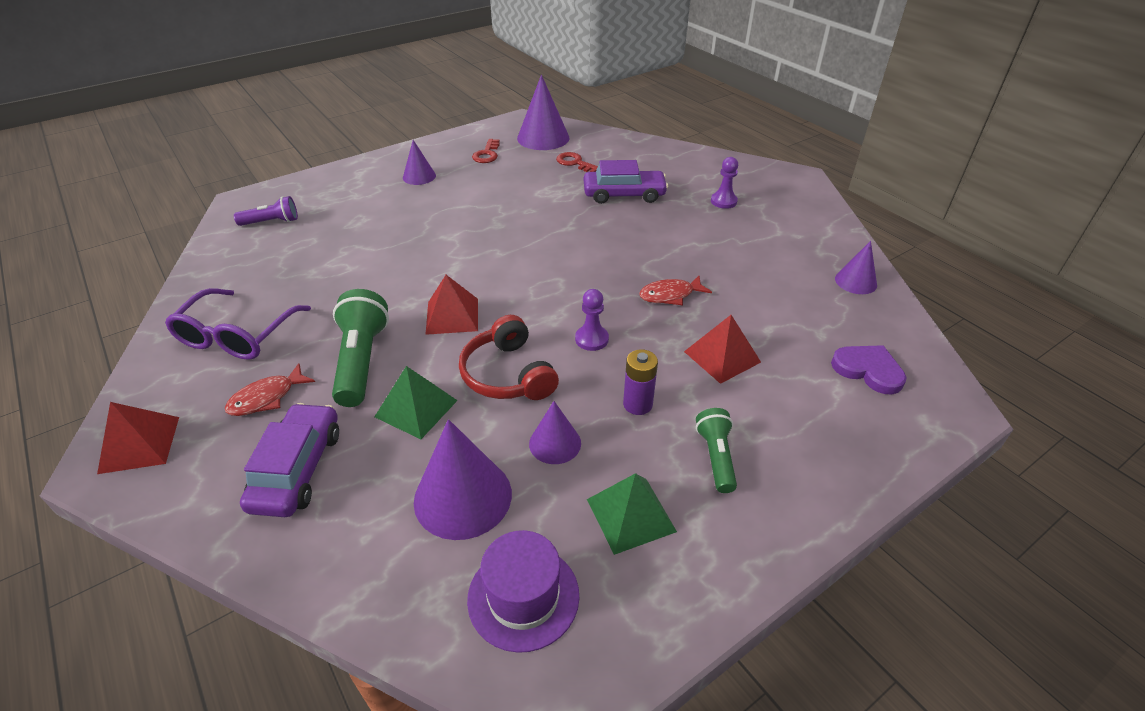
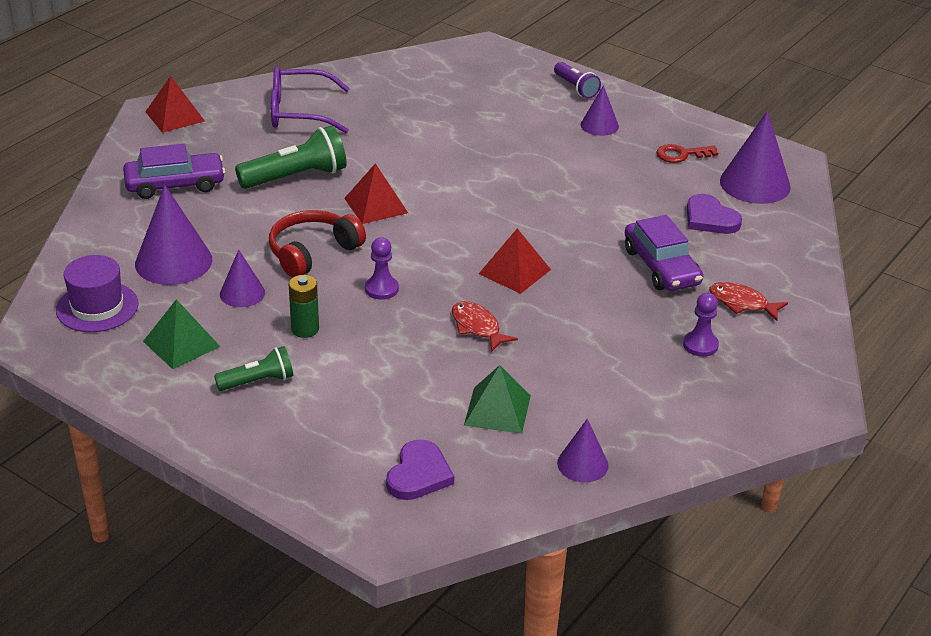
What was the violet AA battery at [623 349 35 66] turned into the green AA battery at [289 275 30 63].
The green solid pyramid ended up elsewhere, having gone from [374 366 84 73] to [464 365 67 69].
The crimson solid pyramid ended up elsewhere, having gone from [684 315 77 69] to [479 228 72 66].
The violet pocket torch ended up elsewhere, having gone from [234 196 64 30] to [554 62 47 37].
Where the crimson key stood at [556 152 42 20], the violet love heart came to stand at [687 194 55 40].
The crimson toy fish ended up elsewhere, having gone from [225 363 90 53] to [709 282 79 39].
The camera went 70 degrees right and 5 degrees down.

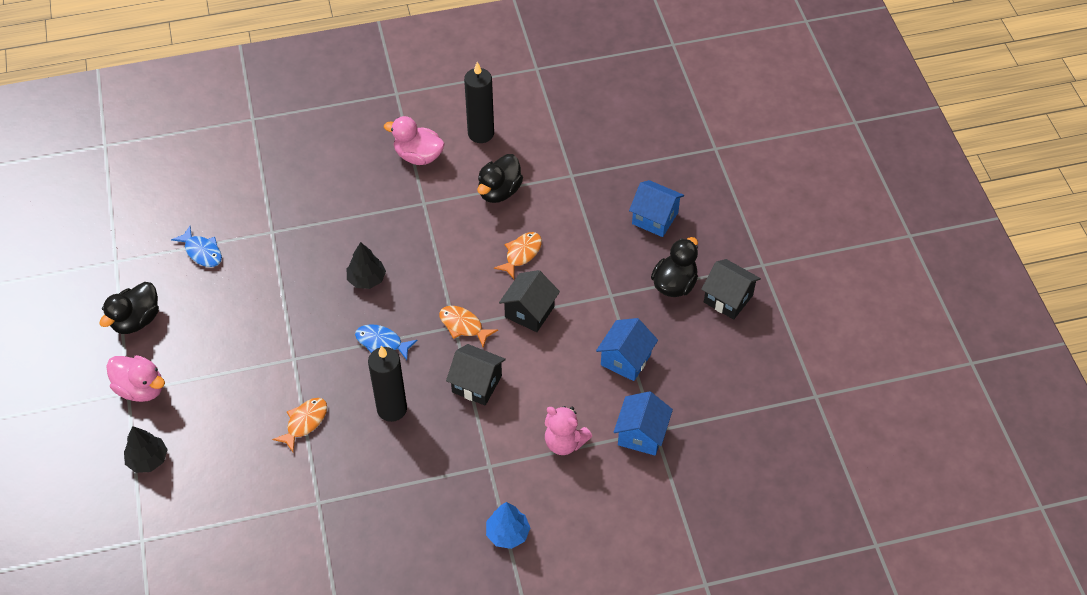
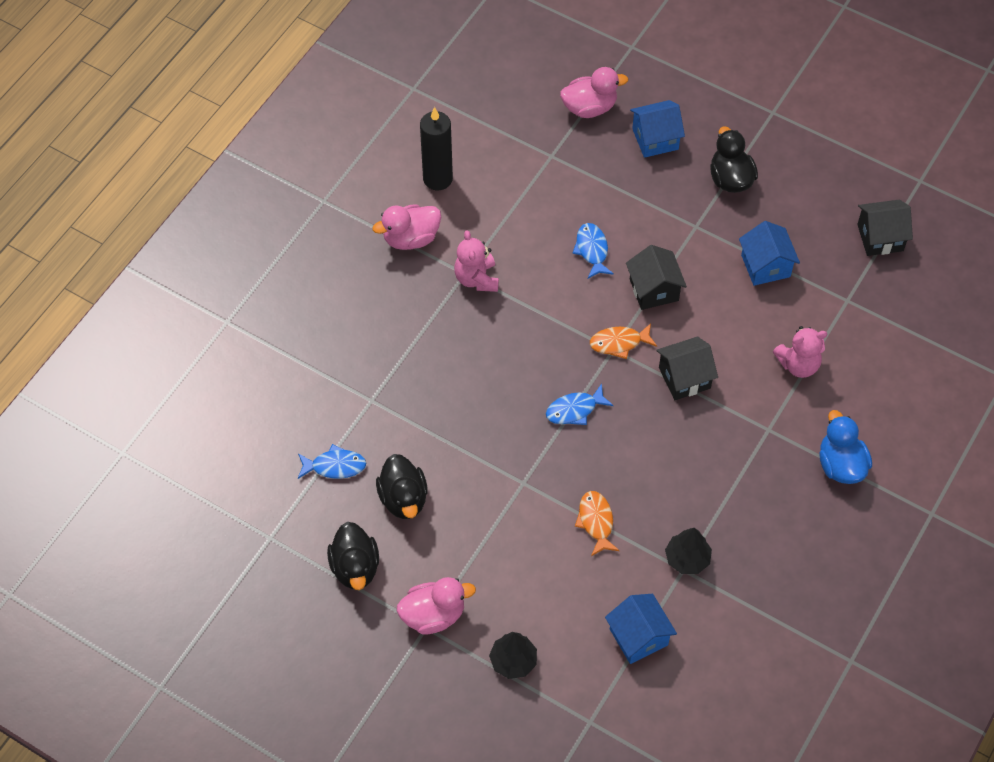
The ebony duck ended up elsewhere, having gone from [477 154 46 49] to [376 454 52 65].
The second view gained the rosy teddy at [454 230 45 62].
The second view gained the rosy duck at [560 67 68 51].
What was the bright orange toy fish at [494 232 48 47] turned into the blue toy fish at [572 223 42 55].
The blue cottage ended up elsewhere, having gone from [613 391 60 65] to [605 594 72 70].
The ebony toy tree ended up elsewhere, having gone from [347 242 39 47] to [665 528 47 46].
Where the blue toy tree stood at [486 502 44 47], the blue duck came to stand at [819 410 53 74].
The ebony cottage ended up elsewhere, having gone from [701 259 60 61] to [857 199 56 57].
The second view lost the ebony candle at [368 345 39 77].
The camera went 45 degrees left and 5 degrees up.

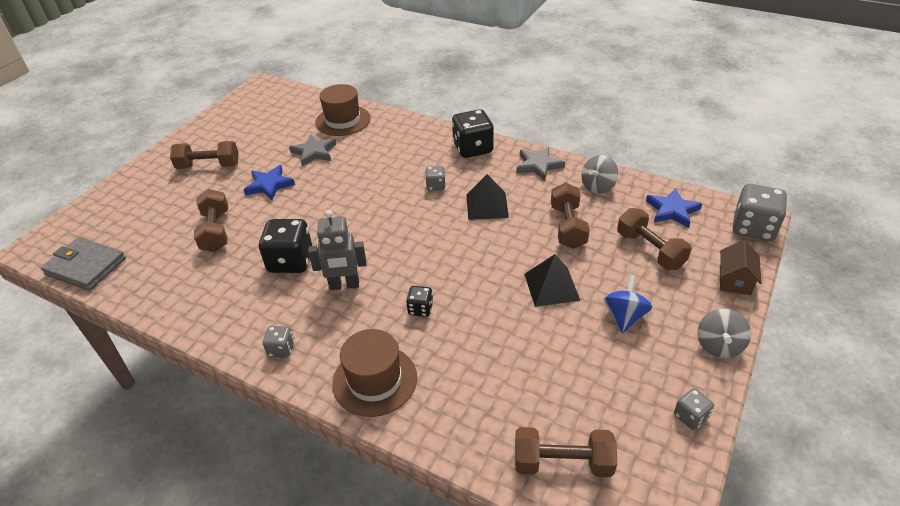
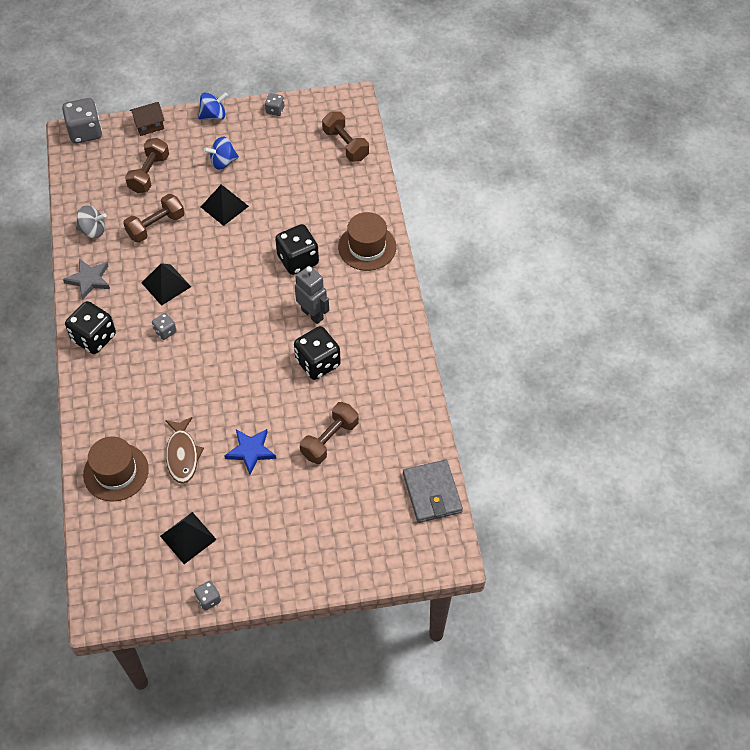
The second view gained the ebony solid pyramid at [160 512 57 52].
Where the grey star stood at [289 134 47 32], the dark brown toy fish came to stand at [165 417 39 67].
The grey die ended up elsewhere, having gone from [263 326 31 32] to [194 581 27 30].
What was the grey spinning top at [697 309 54 49] turned into the blue spinning top at [198 92 30 28].
The size of the ebony die at [406 286 27 31] changed by a factor of 1.96.
The second view lost the dark brown hand weight at [170 141 69 28].
The second view lost the blue star at [646 188 56 40].
The camera went 130 degrees left and 15 degrees up.

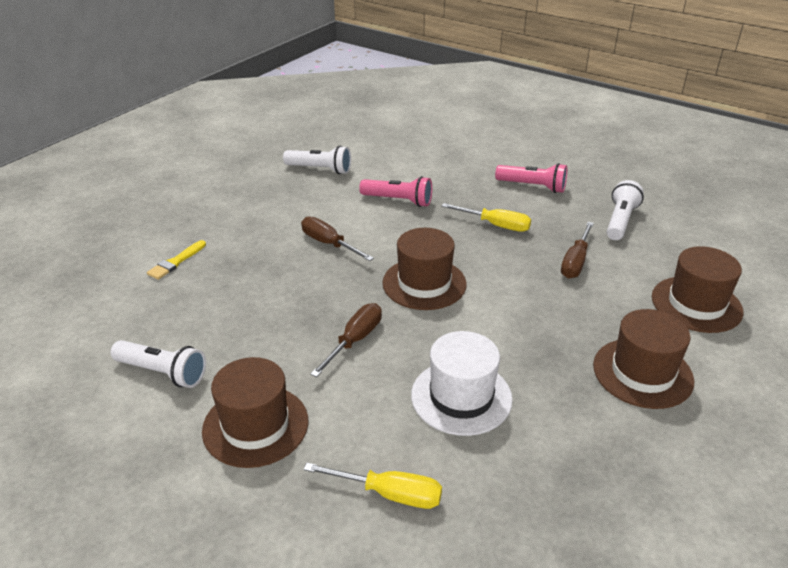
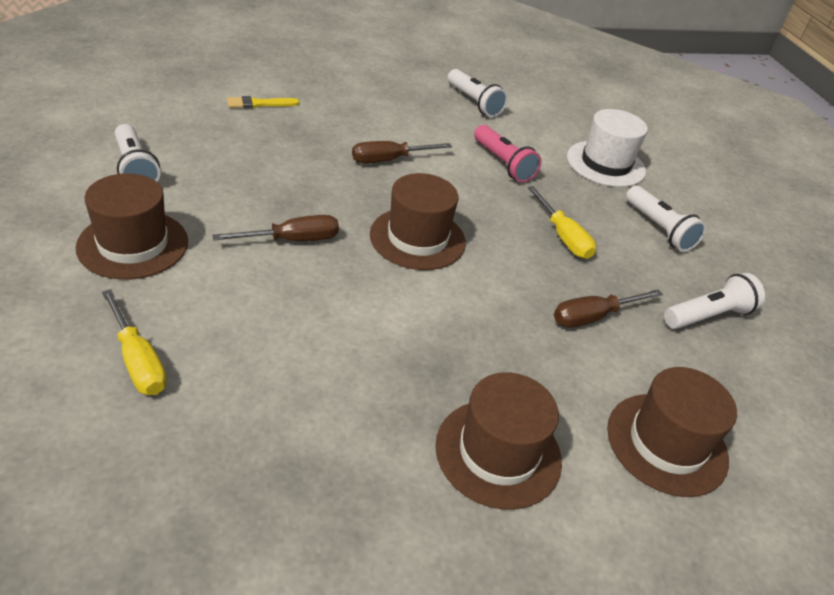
The dark brown screwdriver at [301 216 73 45] ended up facing another way, 105 degrees counterclockwise from before.
The snow-white hat ended up elsewhere, having gone from [411 331 102 105] to [567 109 81 78].
What was the rosy pocket torch at [495 163 72 30] turned into the snow-white pocket torch at [626 186 81 66].
The camera went 35 degrees right and 5 degrees up.

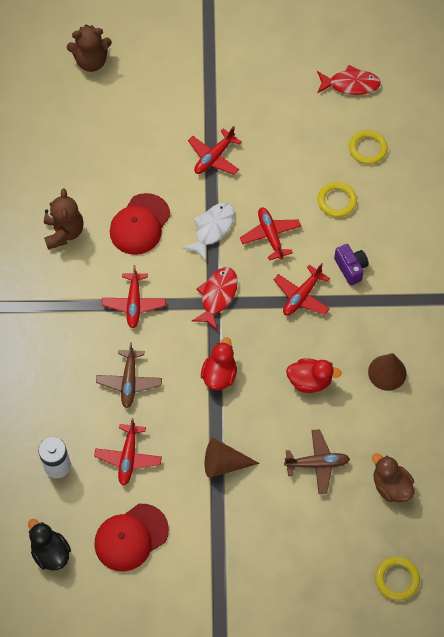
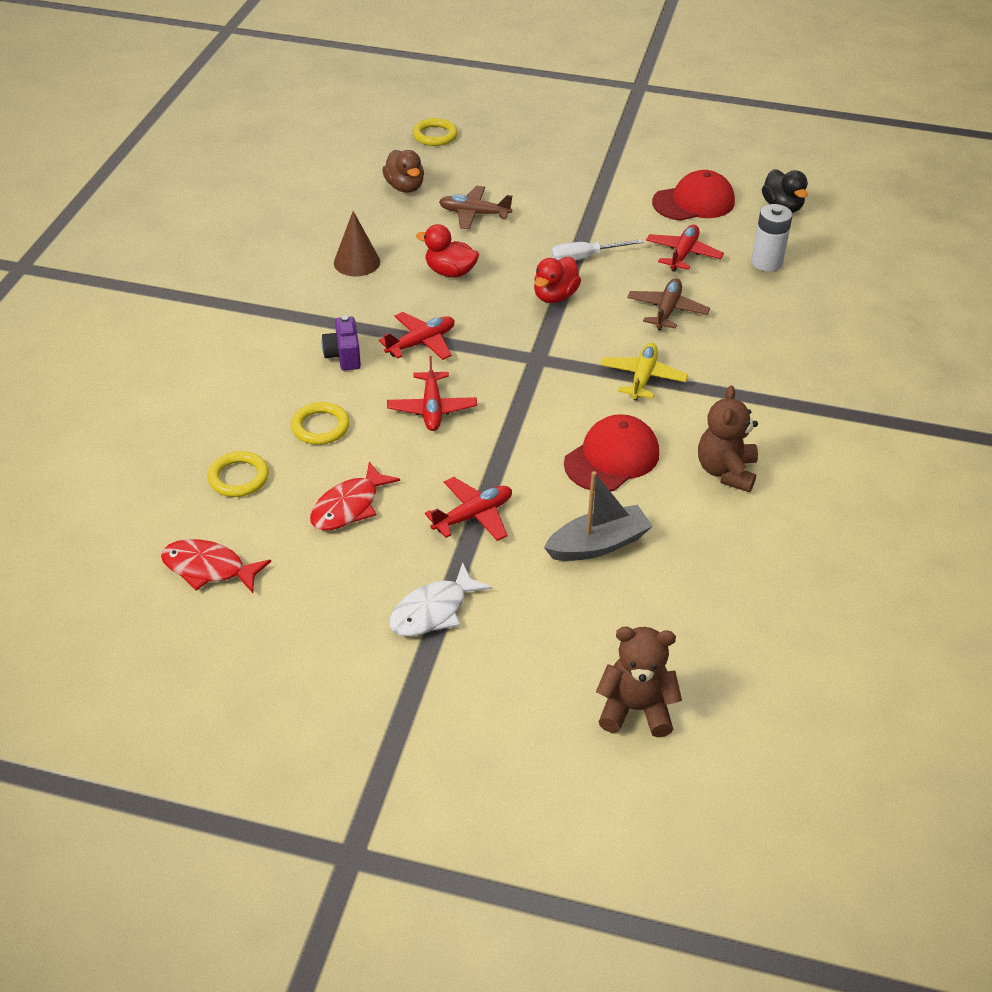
The crimson toy fish ended up elsewhere, having gone from [192 267 46 63] to [310 461 90 69].
The snow-white toy fish ended up elsewhere, having gone from [183 202 51 59] to [389 562 103 74].
The second view gained the grey boat at [544 471 108 90].
The second view gained the snow-white screwdriver at [551 239 93 22].
What was the crimson plane at [102 265 64 63] turned into the golden plane at [601 343 87 57].
The second view lost the dark brown cone shape at [205 438 55 40].
The camera went 165 degrees left and 20 degrees down.

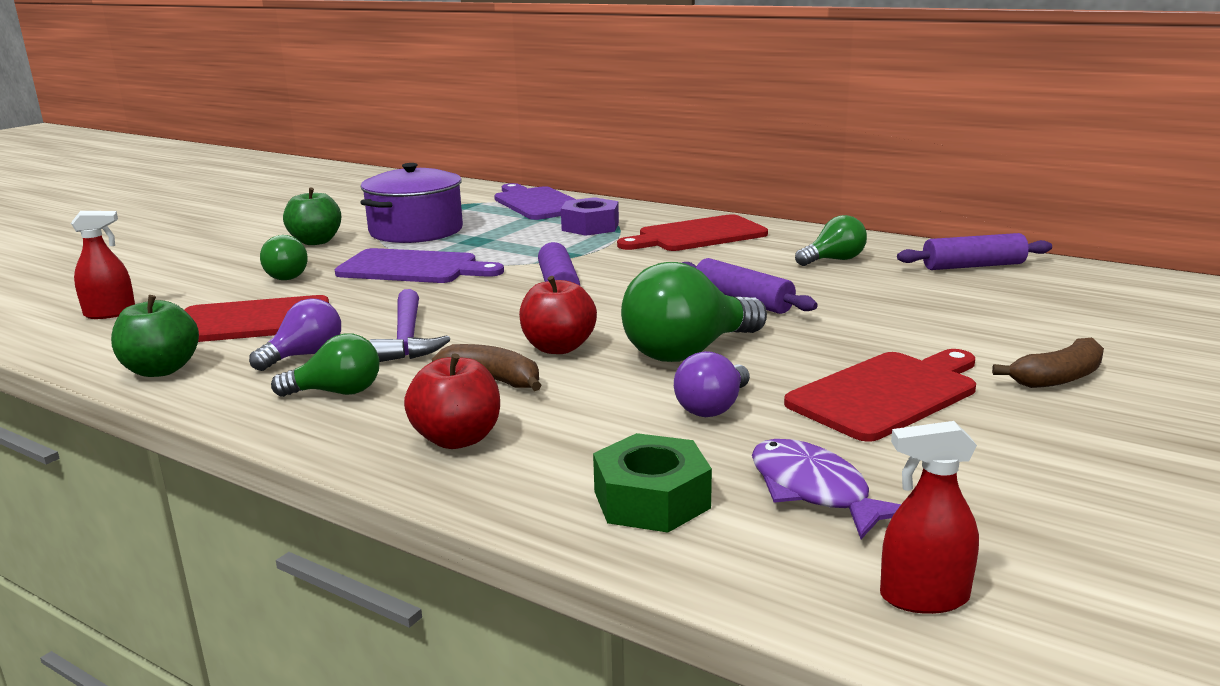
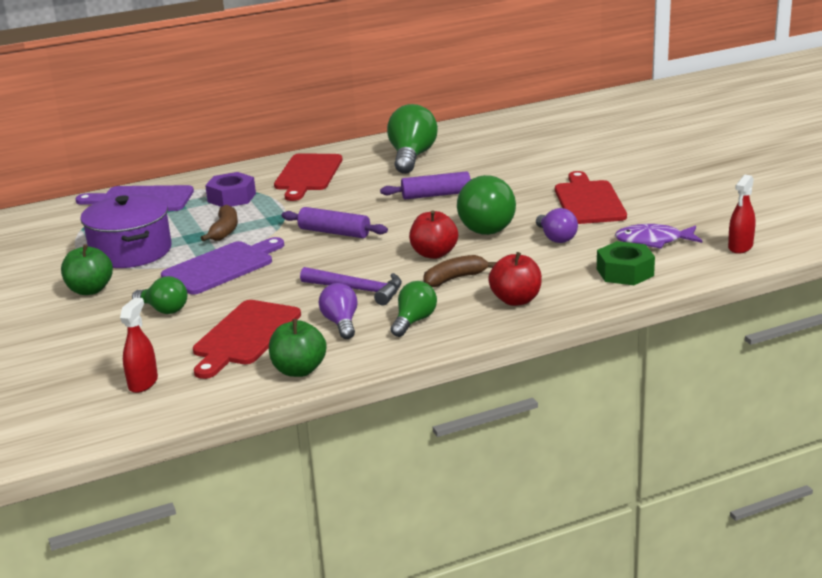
The dark brown banana ended up elsewhere, having gone from [992 338 112 50] to [201 205 37 37].
The size of the green lightbulb at [795 215 72 51] changed by a factor of 1.72.
The second view lost the violet rolling pin at [897 233 155 37].
The camera went 55 degrees left and 5 degrees up.

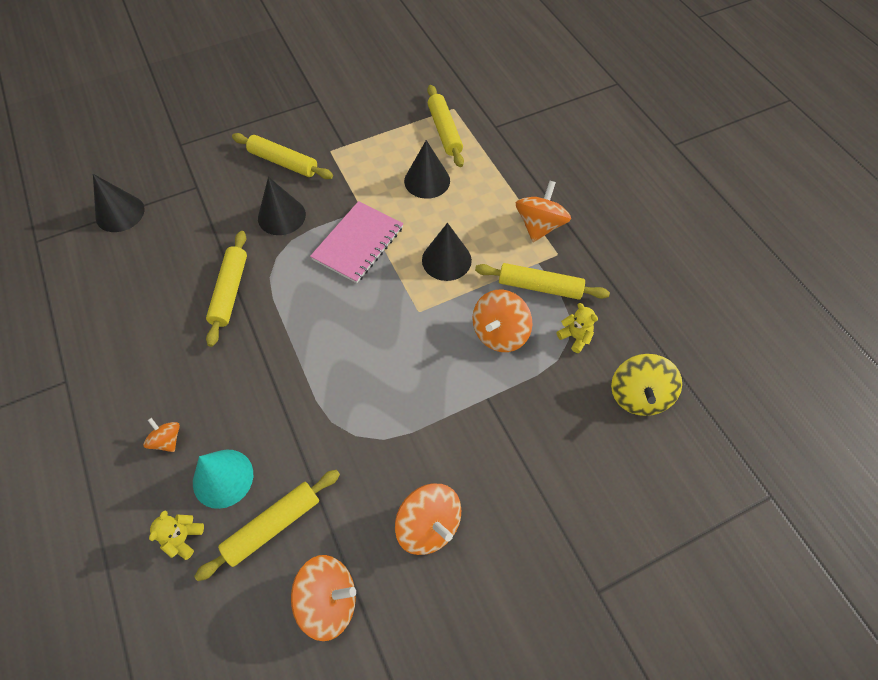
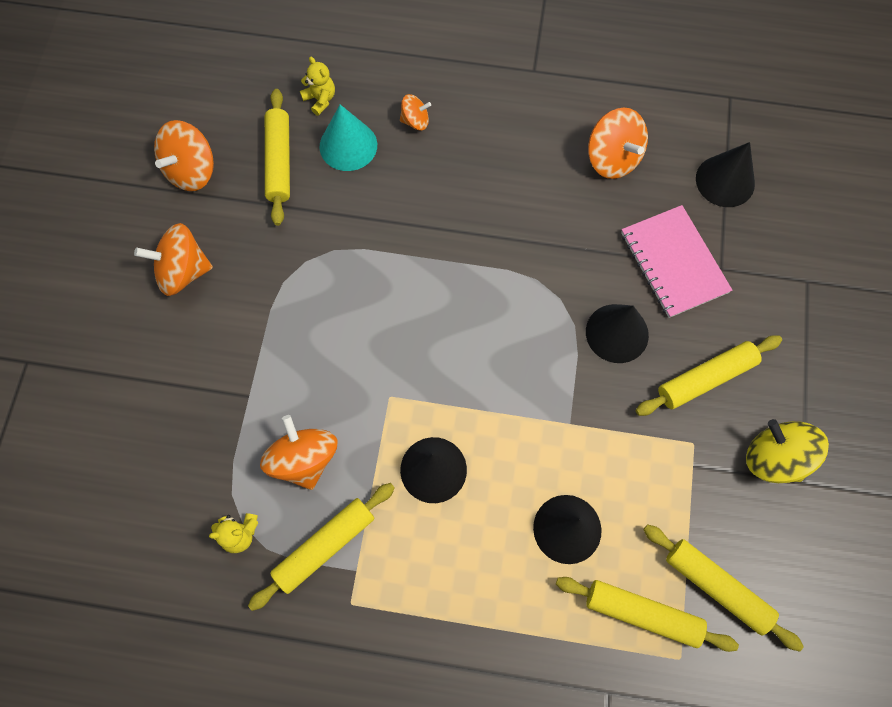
The bright orange spinning top ended up elsewhere, having gone from [516 181 55 61] to [588 108 60 71].
The rosy exercise book ended up elsewhere, having gone from [310 201 93 82] to [621 205 111 113].
The golden rolling pin ended up elsewhere, having gone from [206 231 41 116] to [643 524 161 127].
The golden spinning top ended up elsewhere, having gone from [611 354 71 62] to [746 419 83 64].
The camera went 125 degrees right and 10 degrees up.

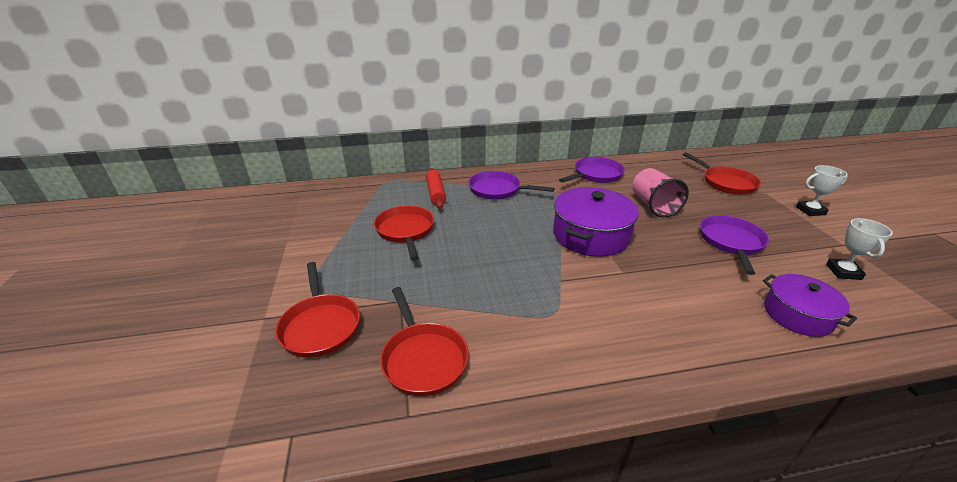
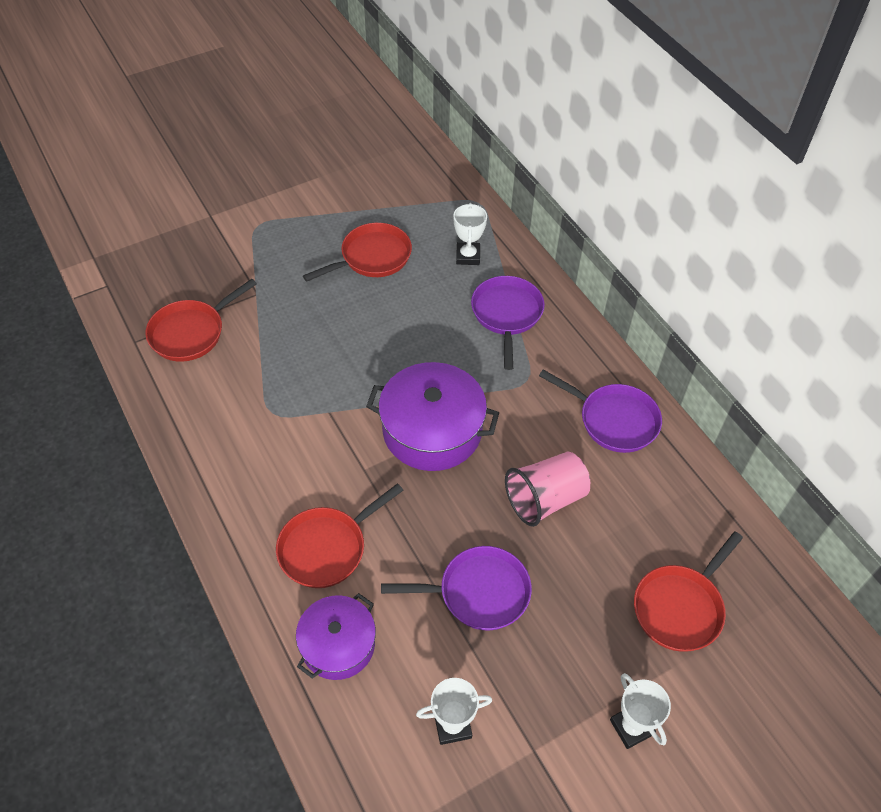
The crimson pan ended up elsewhere, having gone from [275 262 85 96] to [276 483 128 105].
Where the crimson rolling pin stood at [426 168 20 41], the snow-white trophy came to stand at [453 203 34 62].
The camera went 70 degrees right and 20 degrees up.

